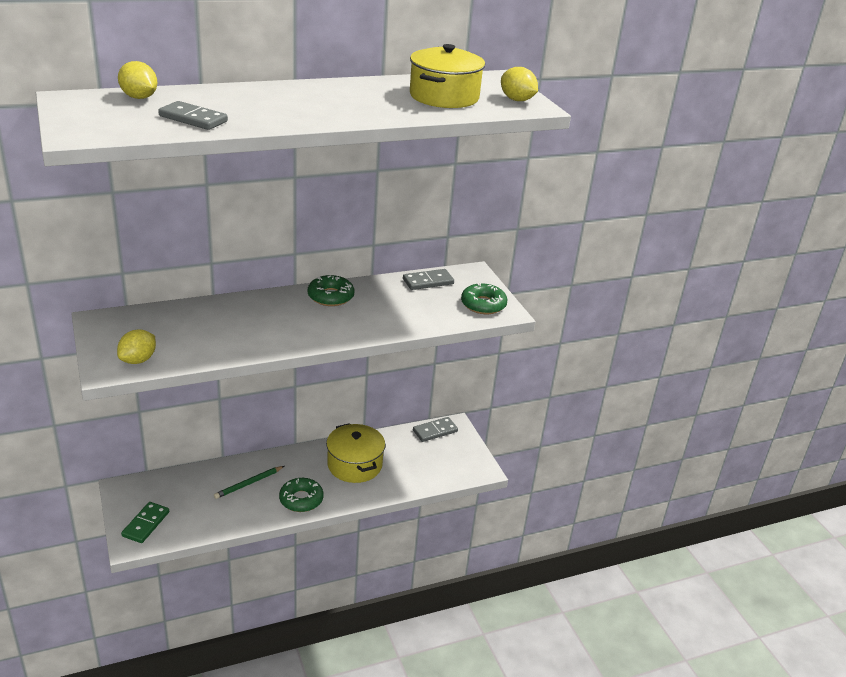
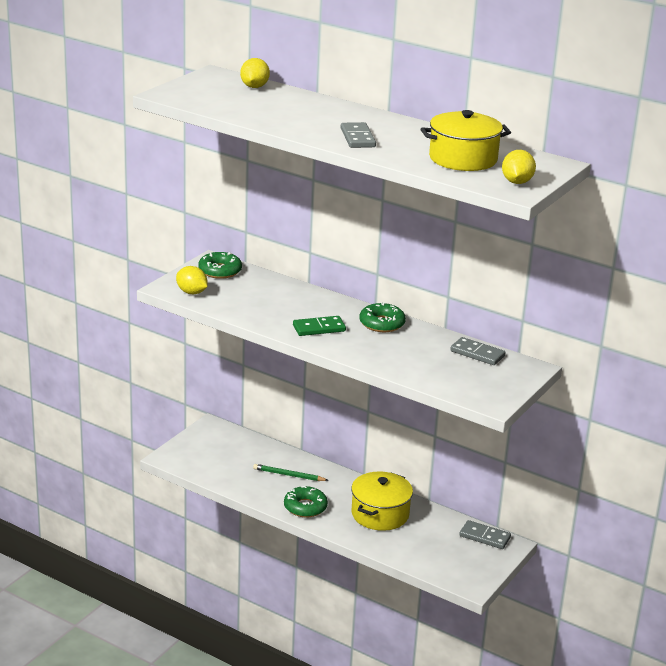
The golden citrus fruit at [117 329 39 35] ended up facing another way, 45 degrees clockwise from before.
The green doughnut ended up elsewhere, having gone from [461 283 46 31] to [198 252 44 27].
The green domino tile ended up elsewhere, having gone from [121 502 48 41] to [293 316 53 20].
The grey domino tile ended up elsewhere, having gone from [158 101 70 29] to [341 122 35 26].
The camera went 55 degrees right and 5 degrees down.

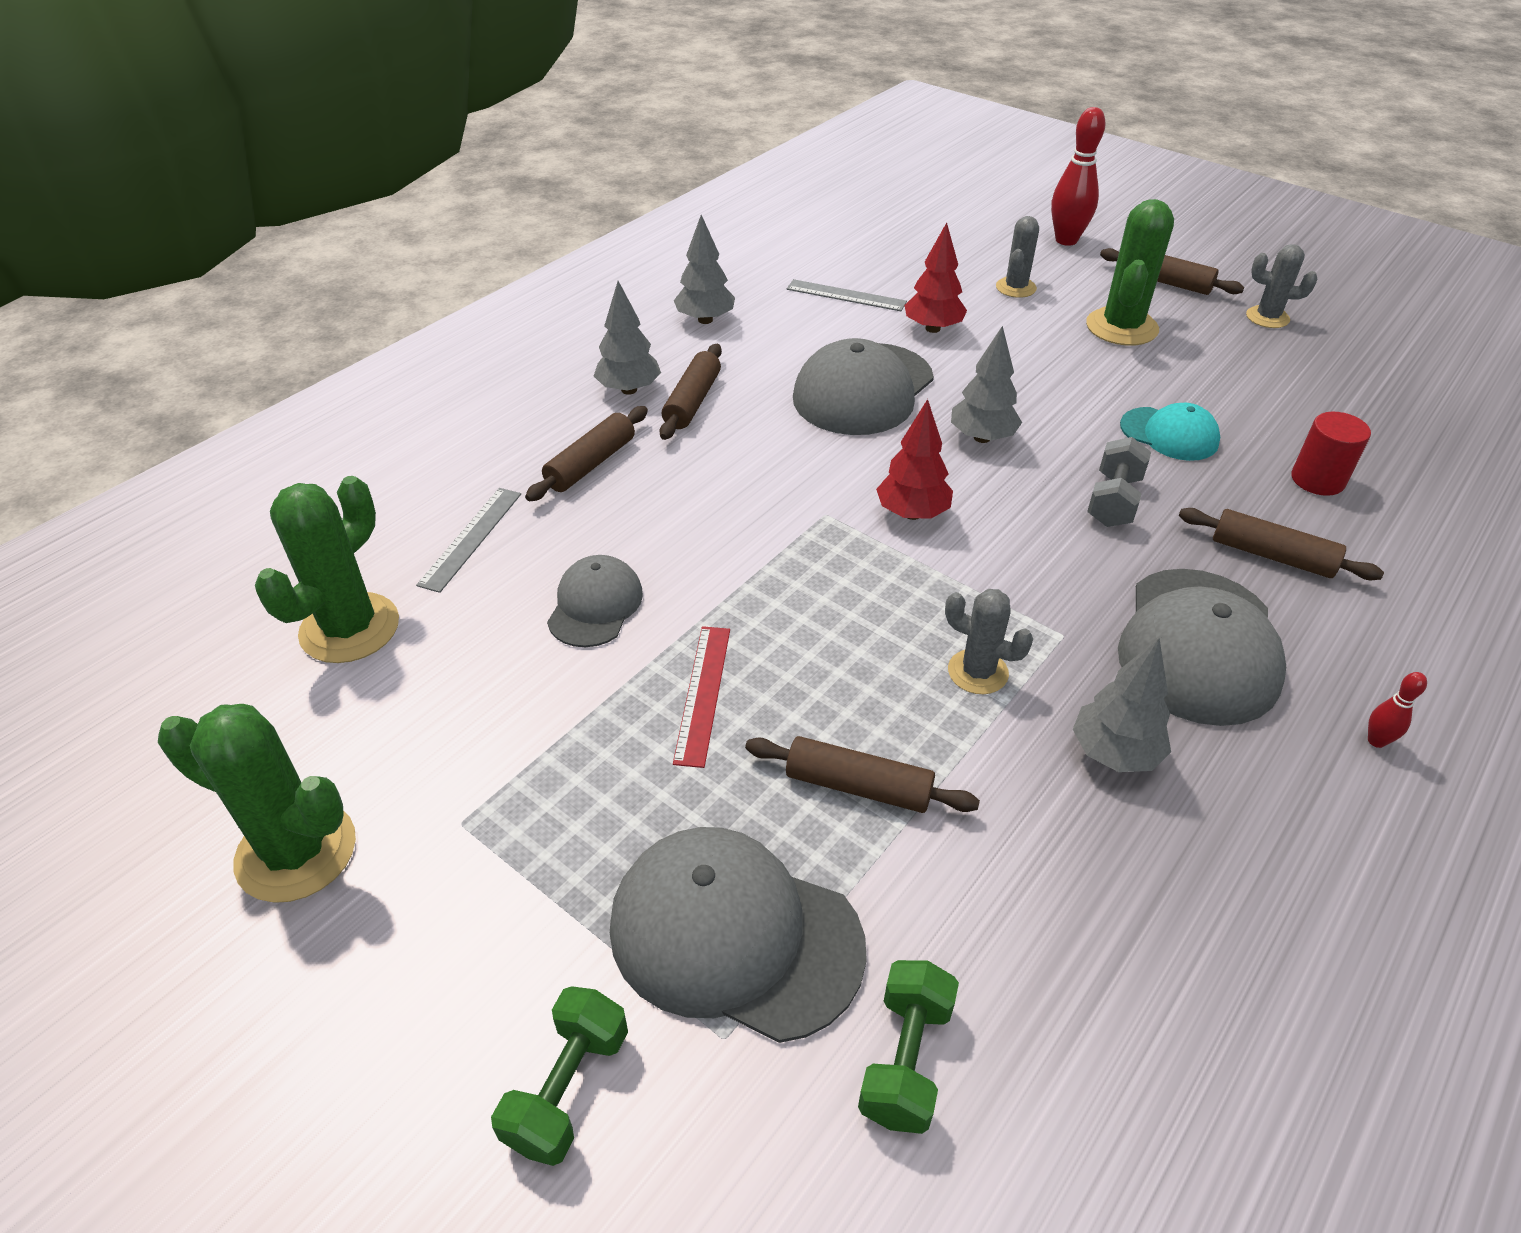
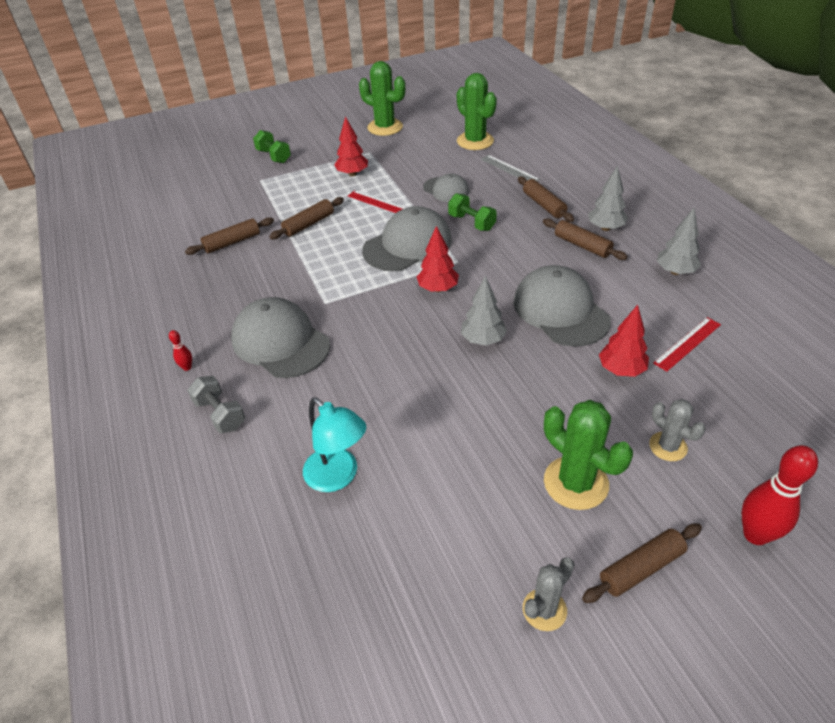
The dark brown rolling pin ended up elsewhere, having gone from [1179 508 205 72] to [185 217 89 38].
The grey hand weight ended up elsewhere, having gone from [1087 437 64 90] to [187 376 59 57].
Where the crimson solid cylinder stood at [1291 412 80 84], the turquoise lamp came to stand at [303 397 63 95].
The second view gained the crimson toy tree at [334 116 34 60].
The green saguaro cactus at [158 704 198 199] ended up facing another way, 75 degrees clockwise from before.
The grey baseball cap ended up elsewhere, having gone from [610 827 257 216] to [362 206 90 65].
The green hand weight ended up elsewhere, having gone from [858 960 101 174] to [448 193 49 38].
What was the grey ruler at [787 279 120 32] turned into the crimson ruler at [653 317 68 54].
The second view lost the grey saguaro cactus at [945 589 88 105].
The second view lost the grey toy tree at [1073 638 98 134].
The second view lost the turquoise baseball cap at [1120 403 100 58].
The camera went 120 degrees right and 0 degrees up.

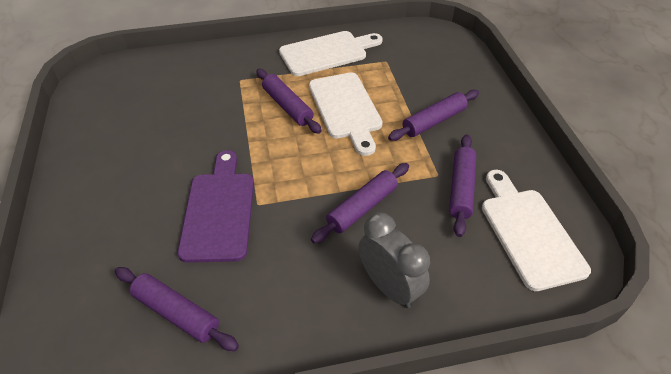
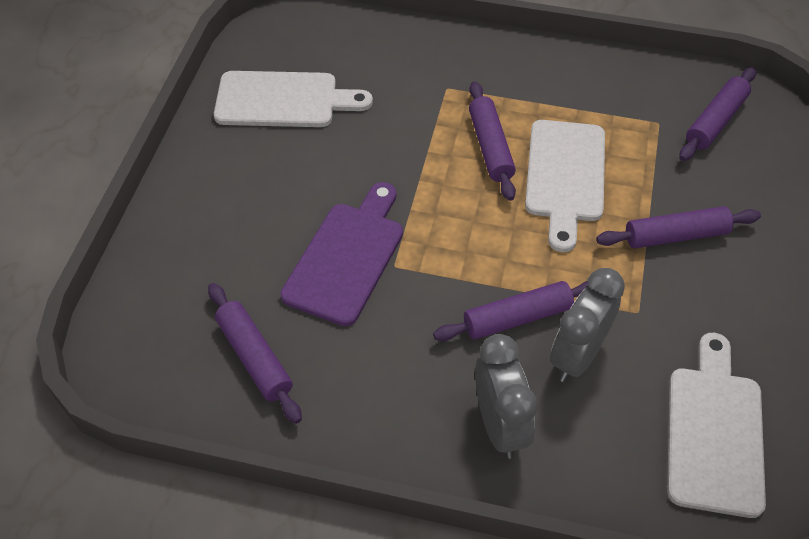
The snow-white bread board ended up elsewhere, having gone from [279 31 104 45] to [214 71 159 56].
The second view gained the grey clock at [550 268 75 114].
The violet rolling pin ended up elsewhere, having gone from [449 135 27 102] to [679 67 77 94].
The camera went 25 degrees right and 5 degrees up.

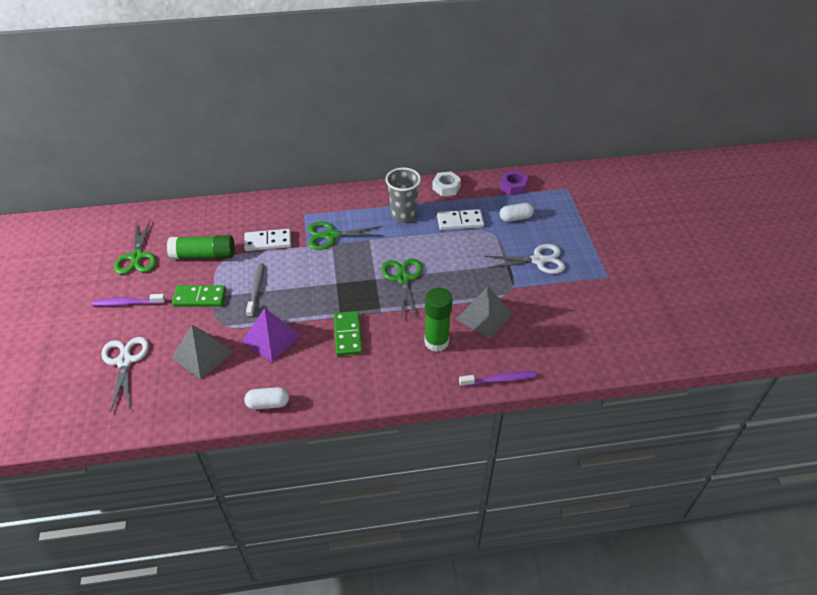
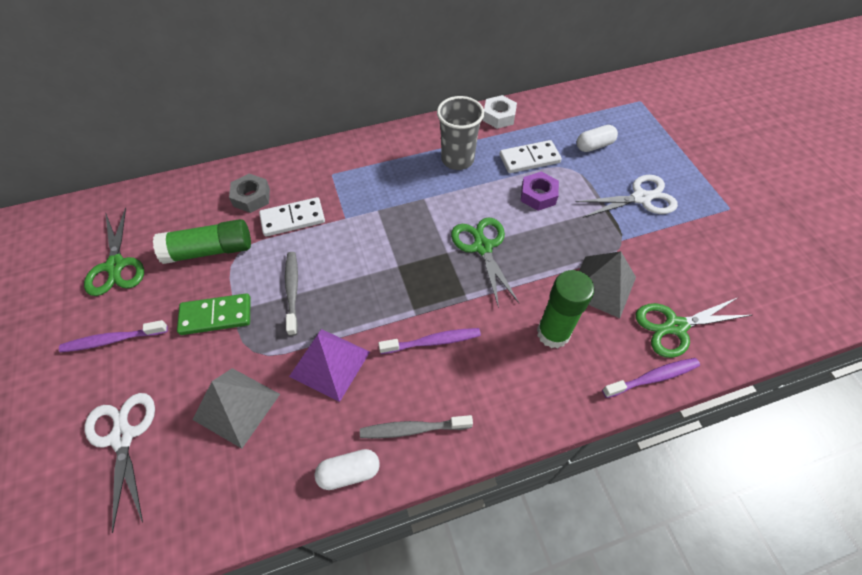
The second view gained the grey hex nut at [229 173 41 40].
The second view gained the grey tooth brush at [360 415 113 24].
Where the green domino tile stood at [334 311 29 45], the violet tooth brush came to stand at [378 328 103 26].
The violet hex nut ended up elsewhere, having gone from [499 170 29 25] to [521 172 38 39].
The green scissors ended up elsewhere, having gone from [308 222 76 28] to [636 297 116 61].
The camera went 10 degrees left and 10 degrees up.

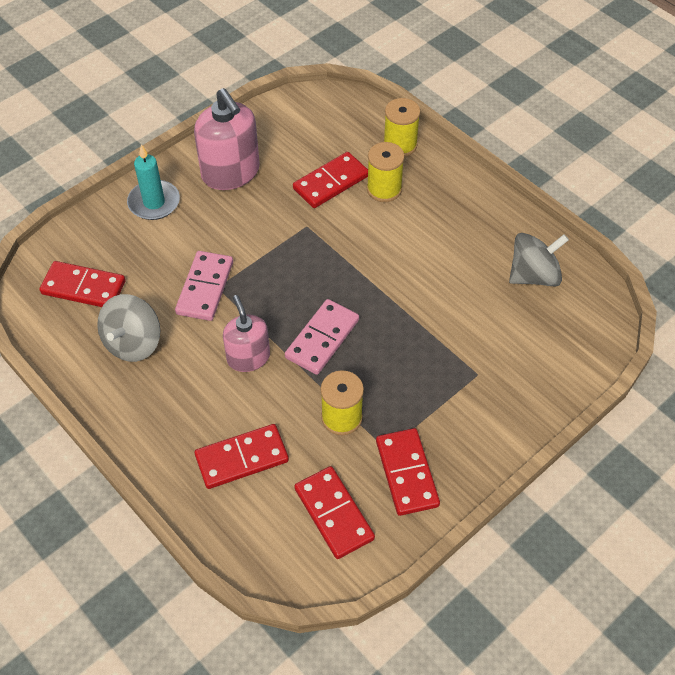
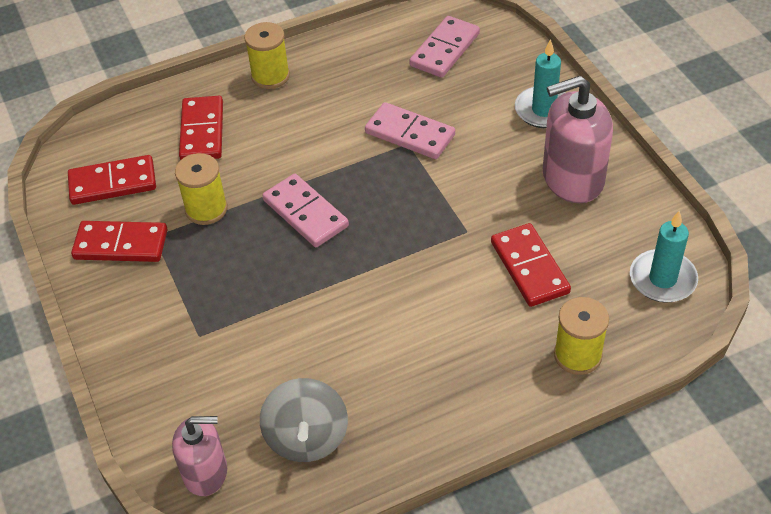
The rosy pump bottle ended up elsewhere, having gone from [223 295 47 77] to [172 416 55 80].
The golden bobbin ended up elsewhere, having gone from [367 142 38 60] to [244 22 46 67].
What was the crimson domino tile at [39 261 87 46] turned into the rosy domino tile at [409 16 71 62].
The second view gained the turquoise candle at [630 211 68 92].
The second view lost the grey spinning top at [97 294 63 68].
The camera went 110 degrees right and 5 degrees down.

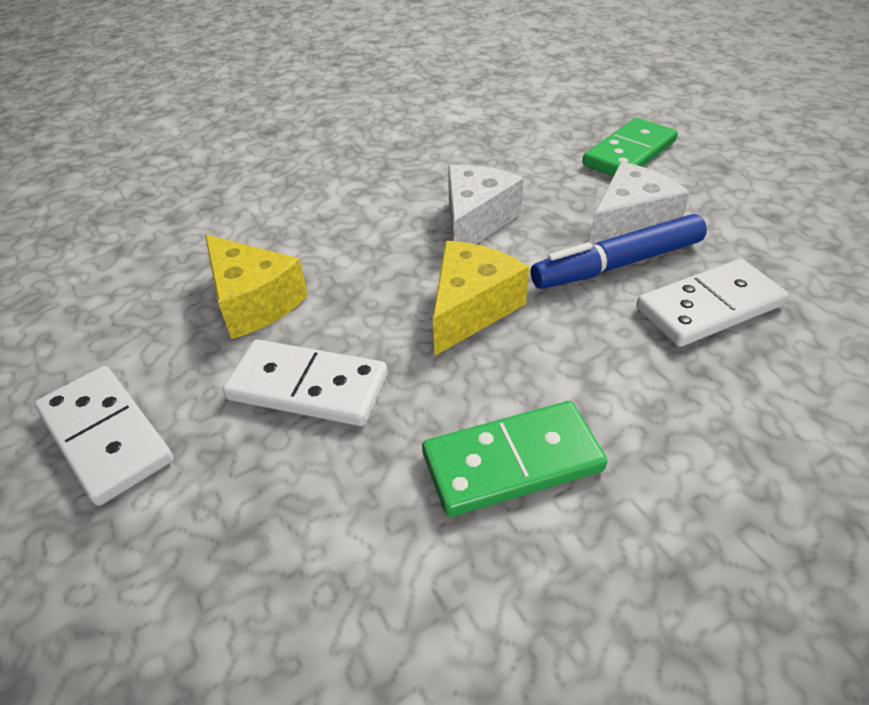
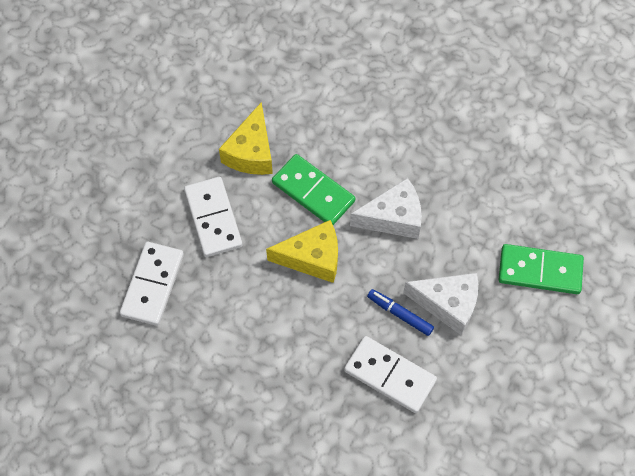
The snow-white domino tile ended up elsewhere, having gone from [35 366 138 140] to [120 242 64 84].
The green domino tile ended up elsewhere, having gone from [422 401 185 116] to [272 154 83 71].
The size of the blue marker pen at [531 214 176 75] changed by a factor of 0.59.
The camera went 55 degrees right and 20 degrees up.

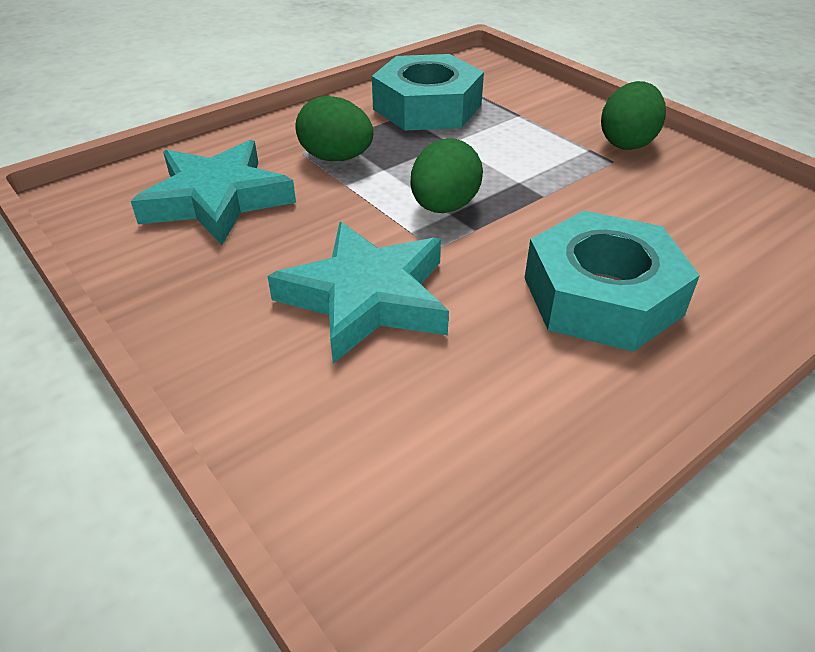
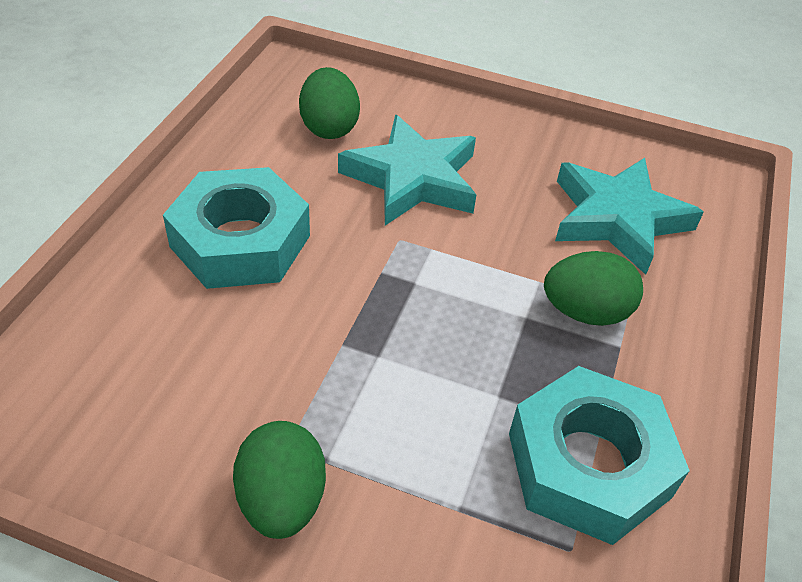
The green egg shape ended up elsewhere, having gone from [410 138 73 75] to [299 67 61 72].
The camera went 145 degrees right and 5 degrees up.

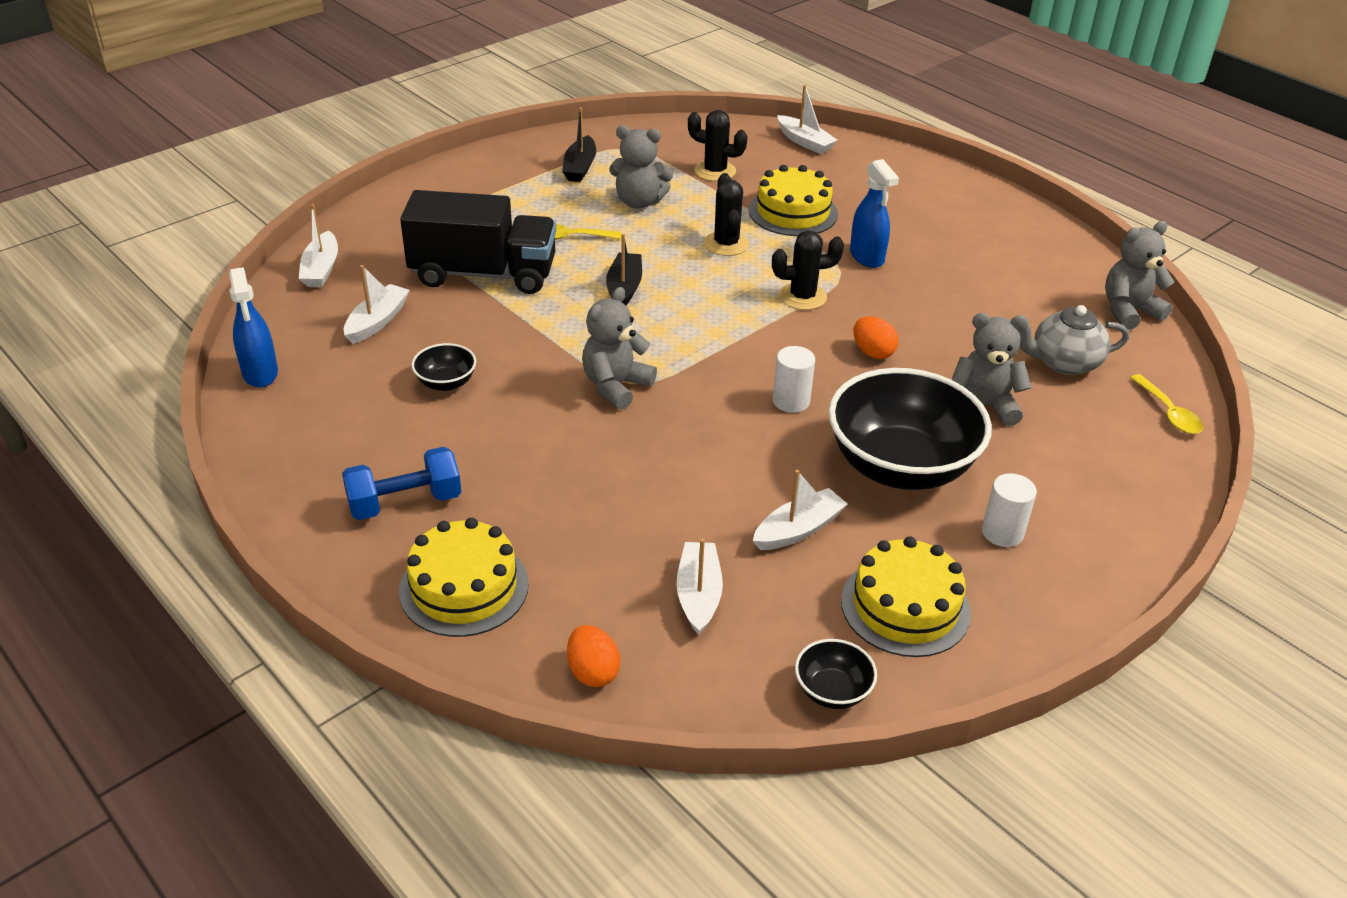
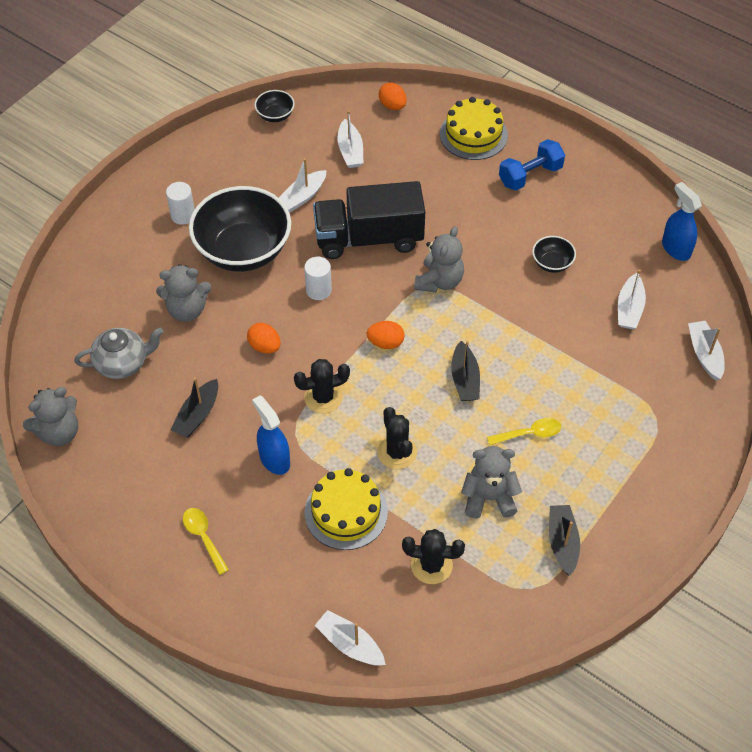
The second view gained the ebony boat at [170 377 48 60].
The golden teaspoon ended up elsewhere, having gone from [1130 374 73 60] to [183 508 46 67].
The ebony lorry ended up elsewhere, having gone from [400 190 156 104] to [313 181 112 78].
The second view gained the bright orange egg shape at [367 321 37 28].
The second view lost the golden layer cake at [841 537 130 120].
The camera went 170 degrees right and 15 degrees up.

